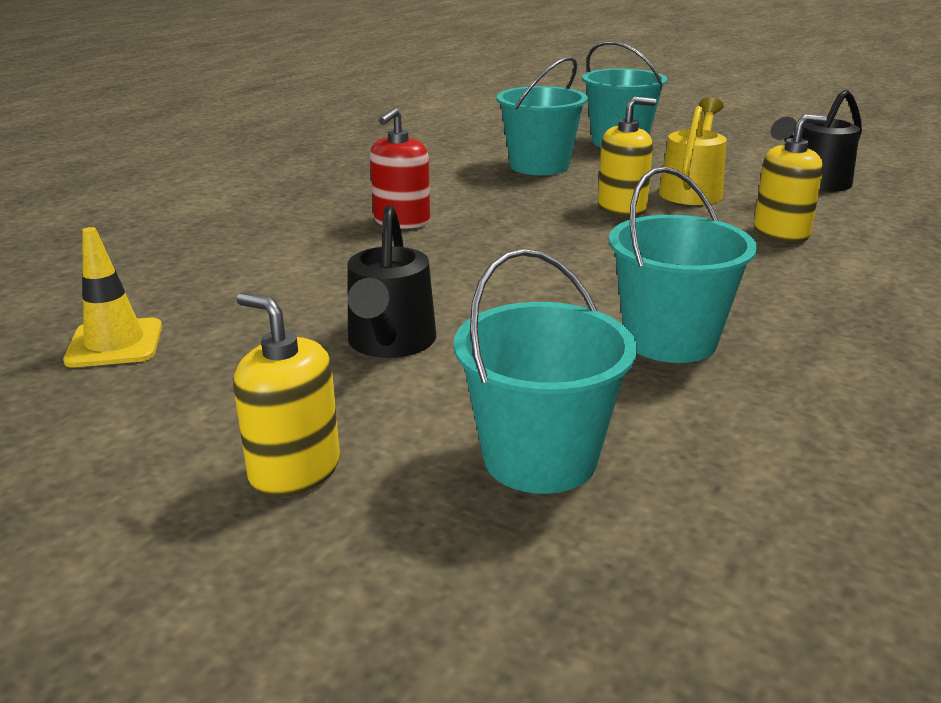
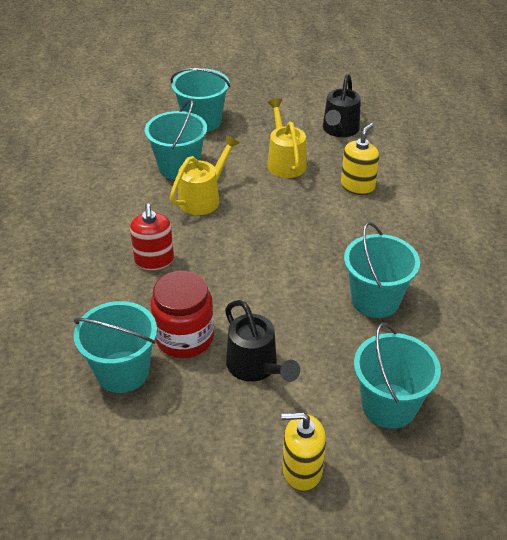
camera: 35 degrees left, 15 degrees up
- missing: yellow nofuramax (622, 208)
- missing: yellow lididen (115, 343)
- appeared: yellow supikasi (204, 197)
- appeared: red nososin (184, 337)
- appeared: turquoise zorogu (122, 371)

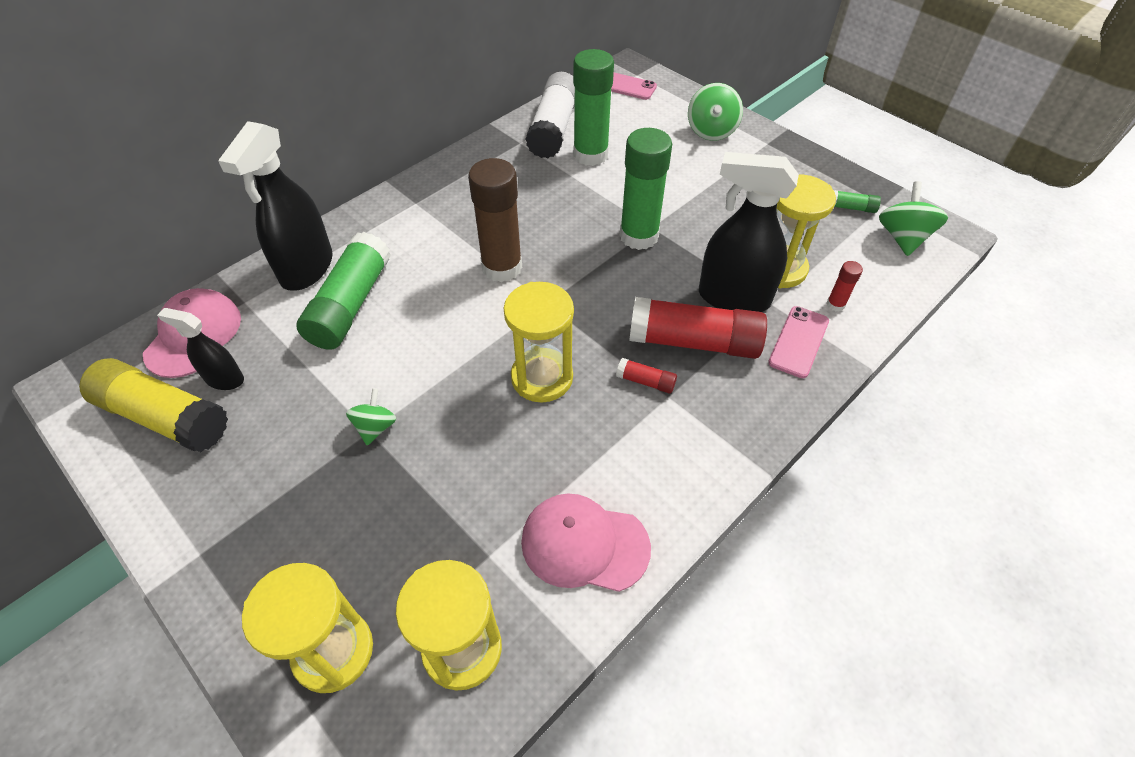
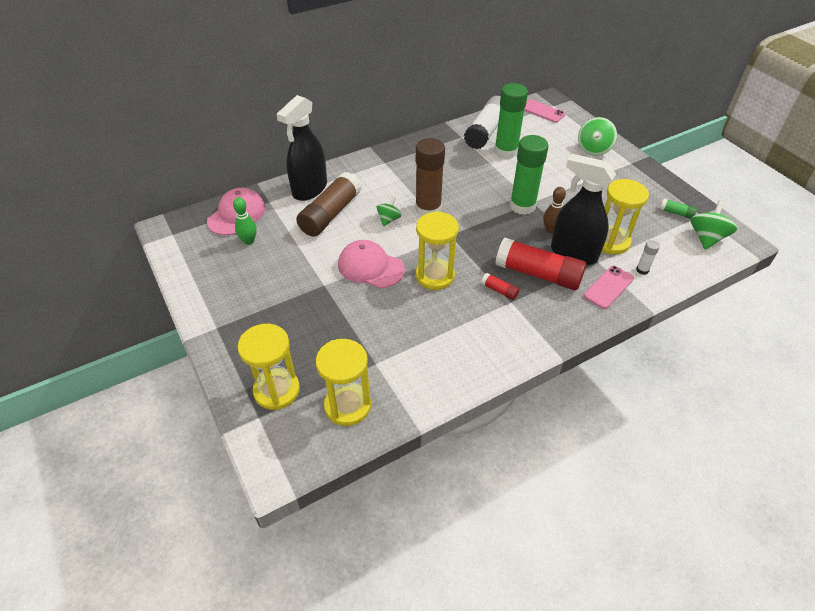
camera: 15 degrees right, 5 degrees down
- colour: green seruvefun (351, 304) to brown seruvefun (330, 214)
- colour: red seruvefun (835, 304) to white seruvefun (642, 270)
- exchanged: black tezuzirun (224, 379) to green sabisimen (249, 241)
- missing: yellow seruvefun (164, 417)
- relocated: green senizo (375, 427) to (389, 219)
- relocated: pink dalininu (584, 544) to (370, 267)
- appeared: brown sabisimen (550, 230)

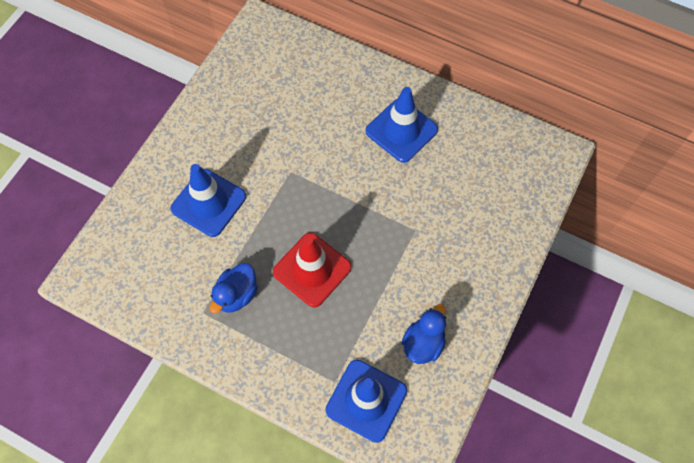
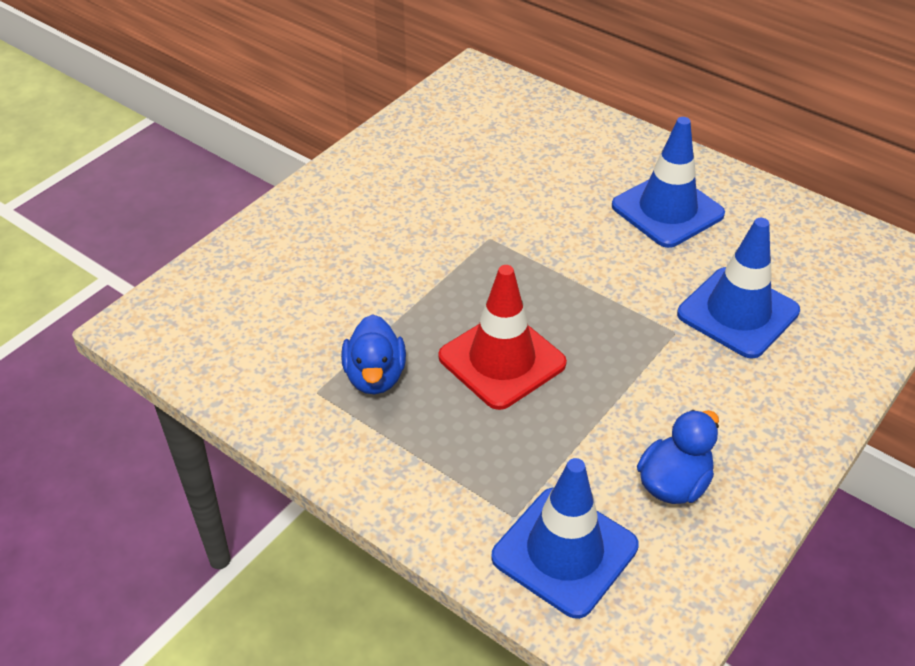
camera: 10 degrees right, 20 degrees down
- relocated: blue lididen (208, 202) to (738, 313)
- spun: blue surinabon (236, 295) = (375, 376) 45 degrees counterclockwise

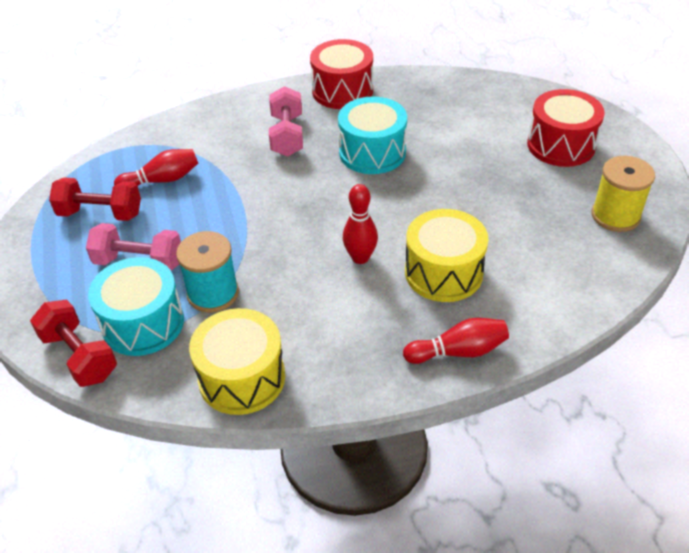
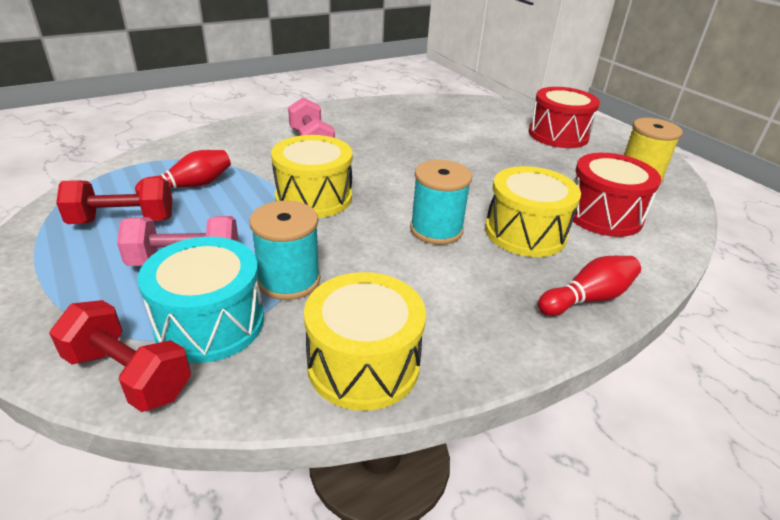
camera: 20 degrees left, 10 degrees down
- relocated: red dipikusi (342, 91) to (603, 215)
- missing: turquoise dipikusi (372, 152)
- exchanged: red sabisimen (360, 258) to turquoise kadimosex (436, 229)
- appeared: yellow dipikusi (314, 197)

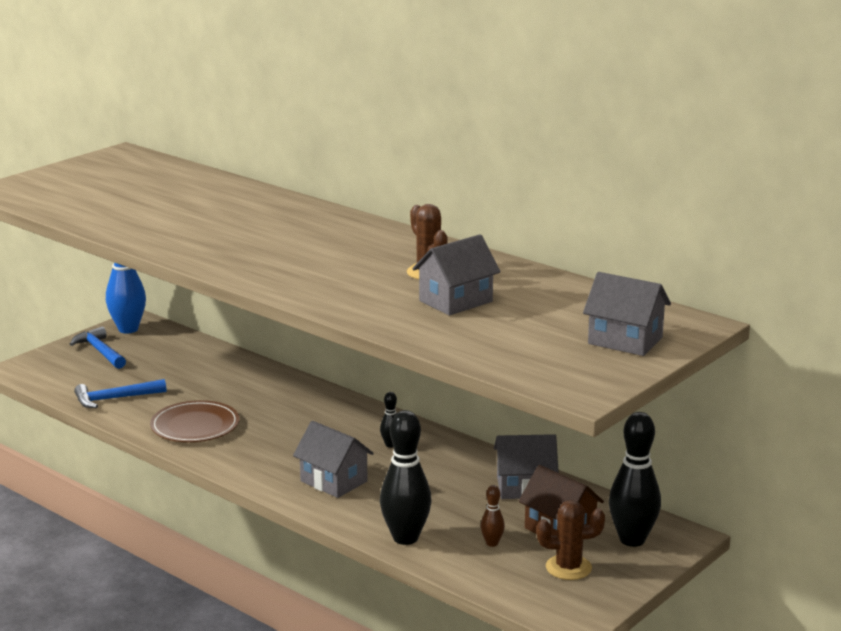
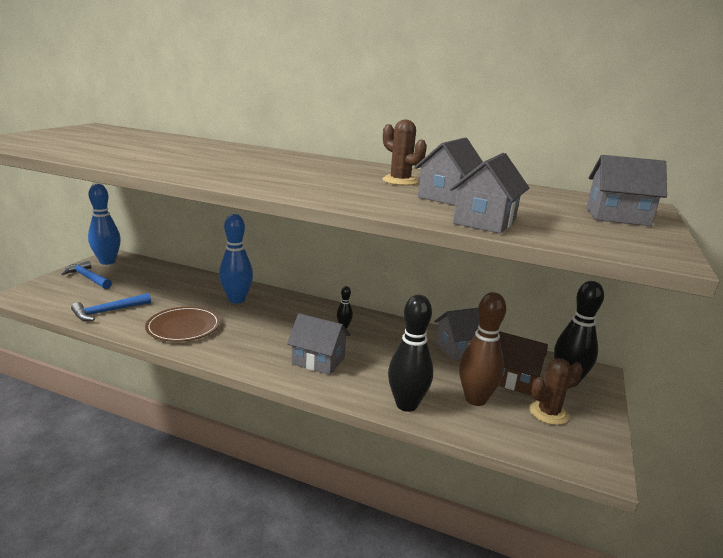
camera: 20 degrees left, 0 degrees up
- size: brown sabisimen (492, 543) = (475, 399) x2.16
- appeared: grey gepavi (485, 221)
- appeared: blue sabisimen (237, 300)

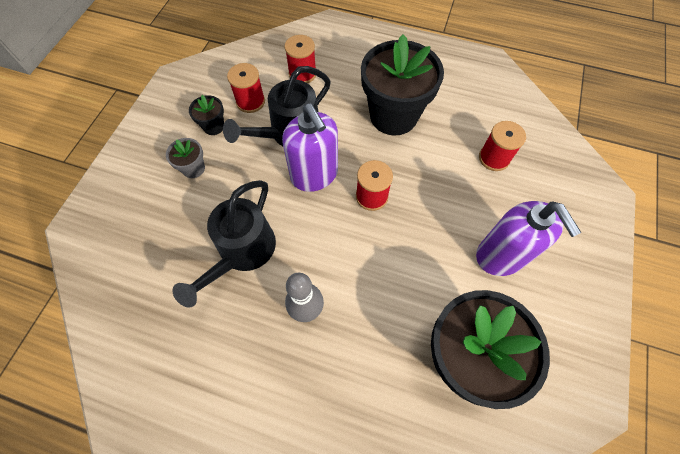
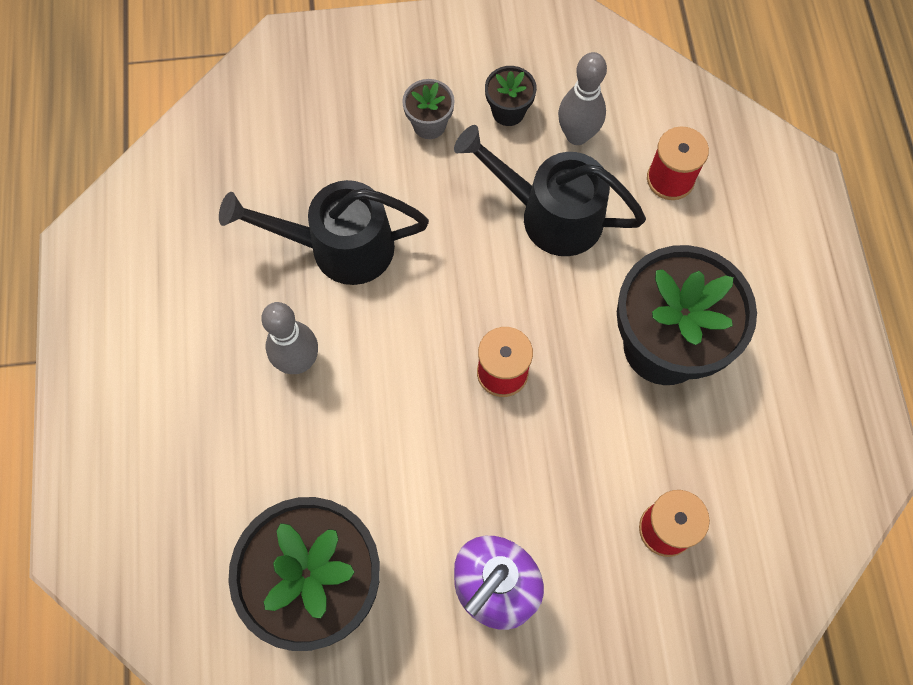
camera: 65 degrees right, 5 degrees up
- exchanged: red kadimosex (250, 101) to grey sabisimen (577, 135)
- missing: purple nofuramax (314, 175)

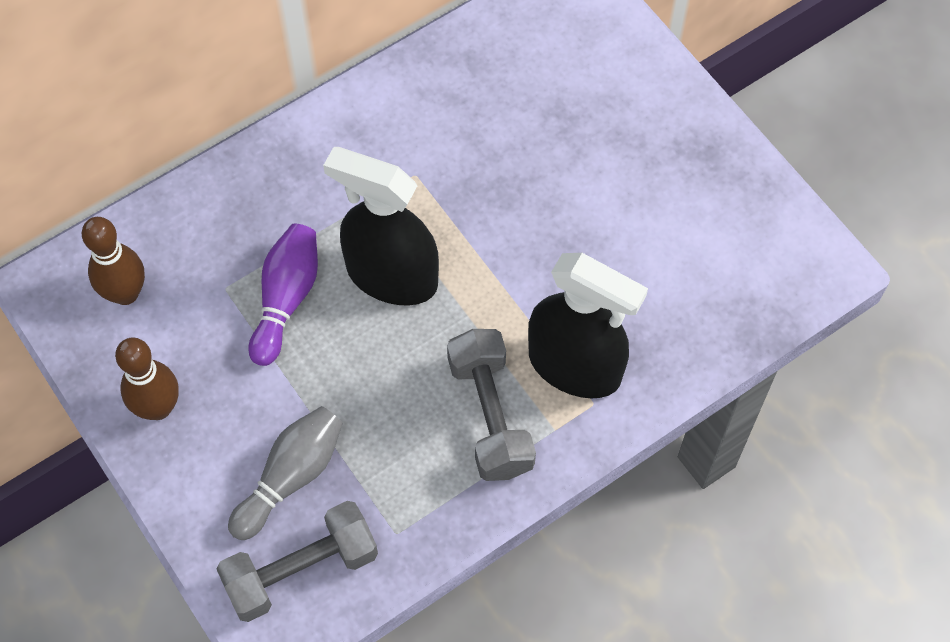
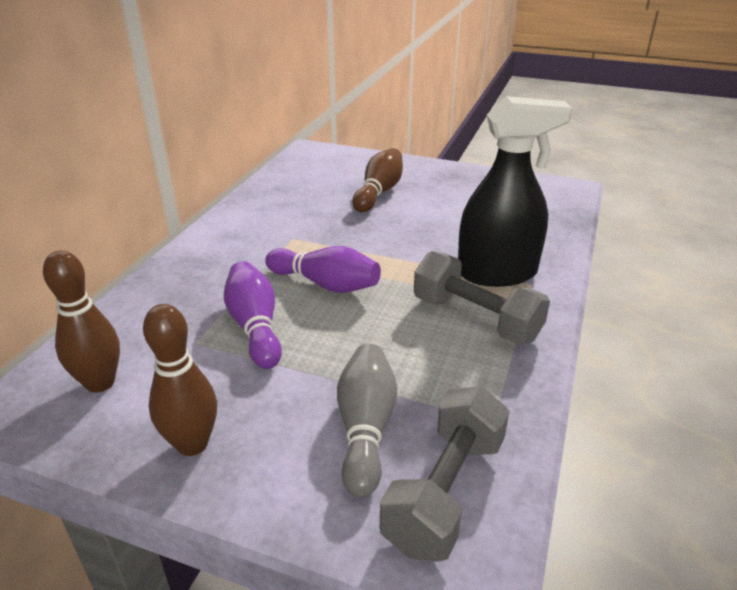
camera: 35 degrees left, 30 degrees down
- exchanged: black tezuzirun (391, 276) to purple sabisimen (325, 284)
- appeared: brown sabisimen (379, 192)

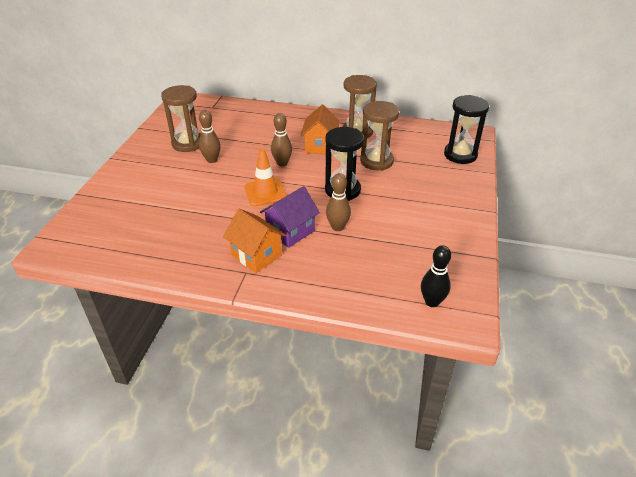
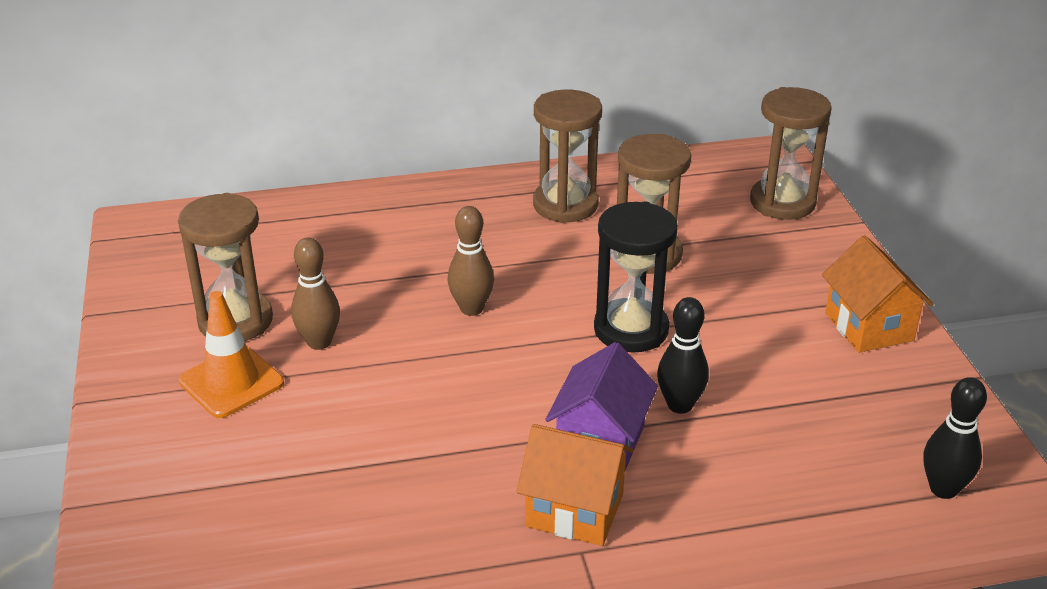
camera: 25 degrees left, 5 degrees down
- colour: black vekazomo (460, 155) to brown vekazomo (782, 202)
- relocated: orange gepavi (320, 146) to (869, 327)
- relocated: orange lididen (265, 192) to (231, 382)
- colour: brown sabisimen (337, 227) to black sabisimen (680, 405)

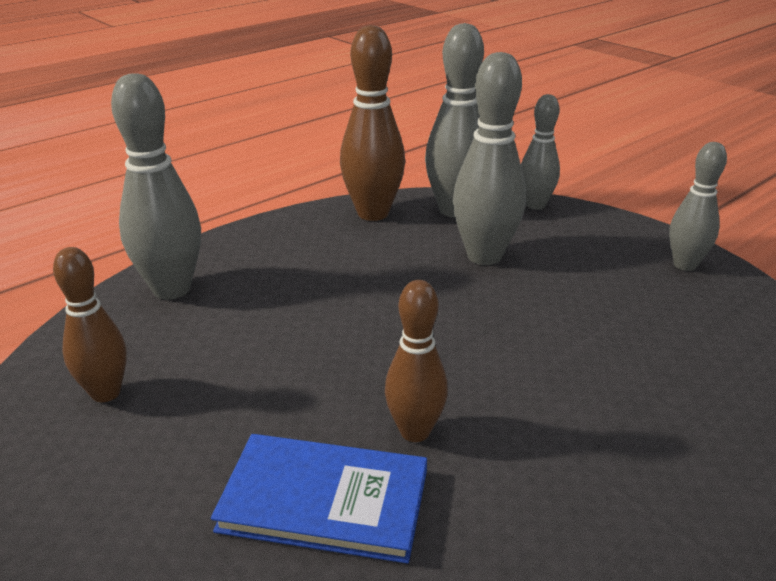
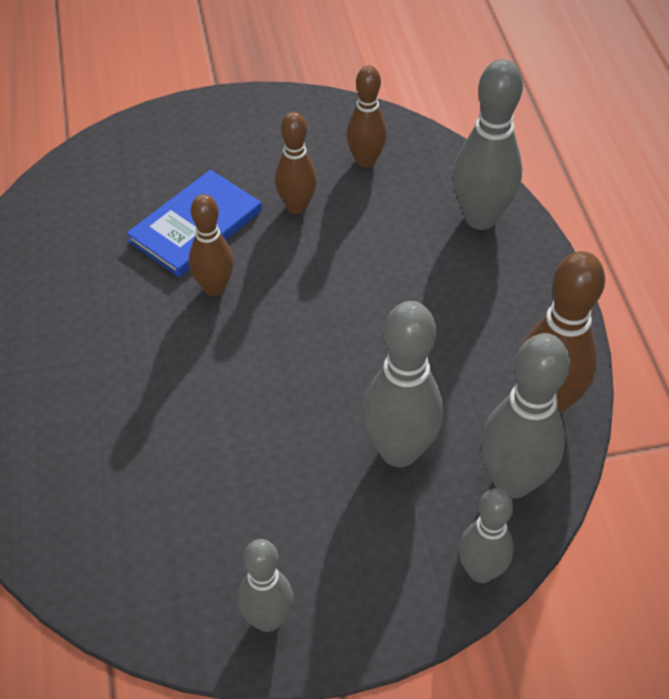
camera: 120 degrees right, 20 degrees up
- appeared: brown sabisimen (296, 206)

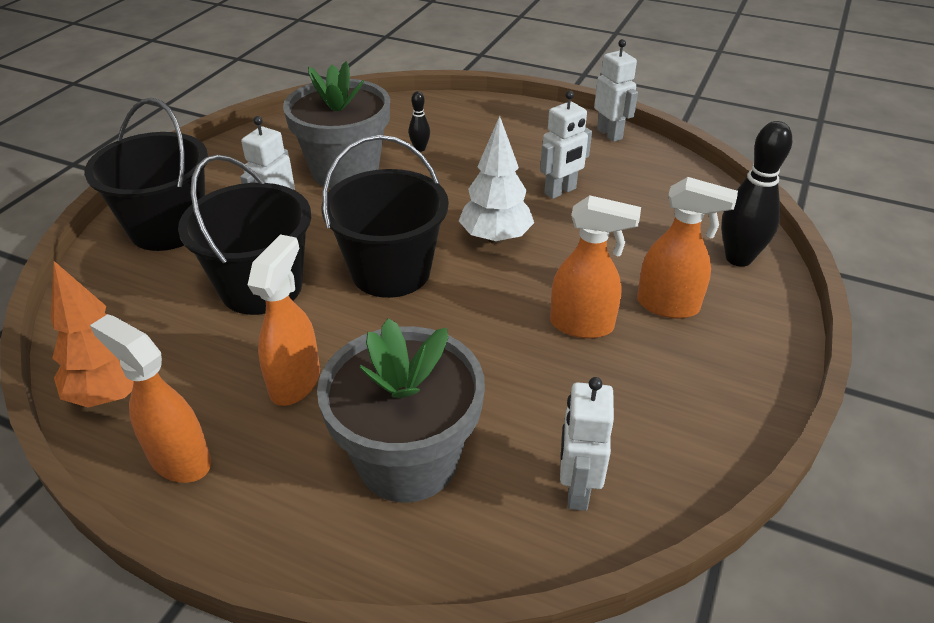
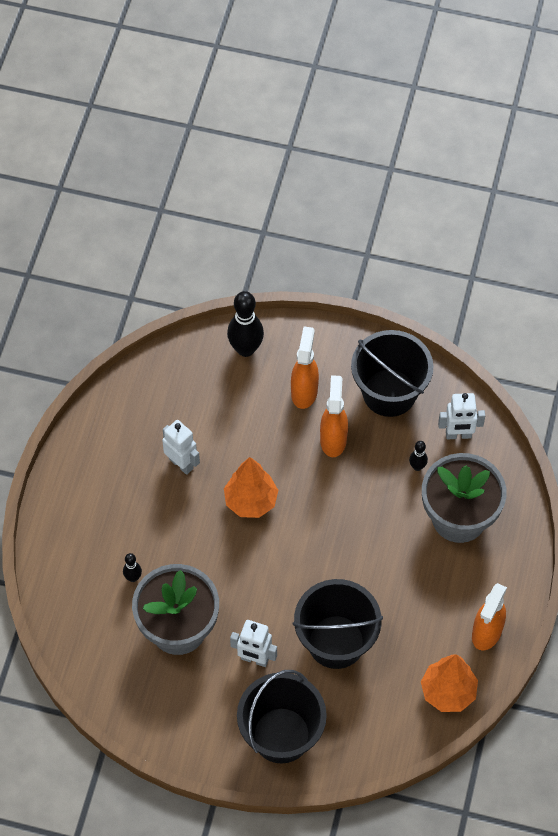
camera: 100 degrees left, 20 degrees up
- missing: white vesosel (610, 134)
- colour: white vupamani (495, 238) to orange vupamani (251, 501)
- relocated: black zorogu (391, 271) to (389, 393)
- missing: orange tezuzirun (295, 382)
- appeared: black sabisimen (417, 467)

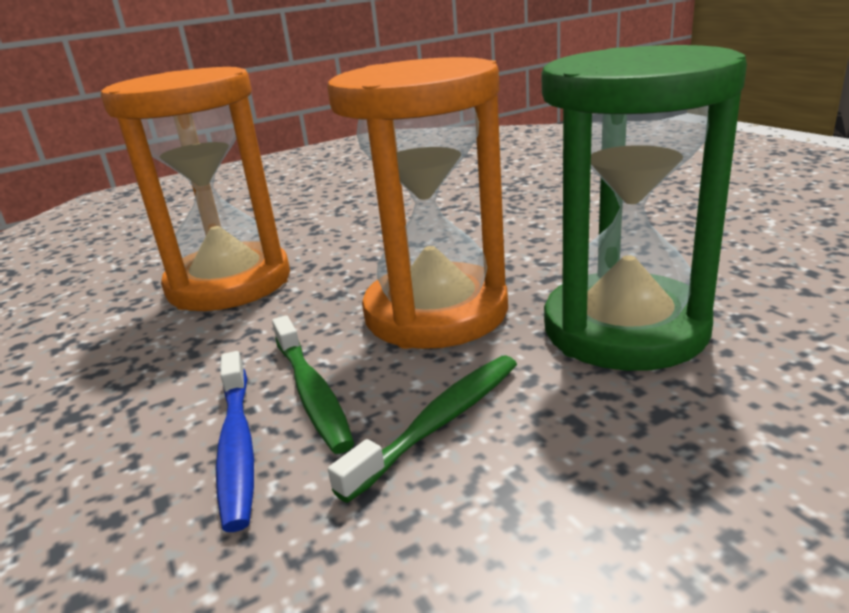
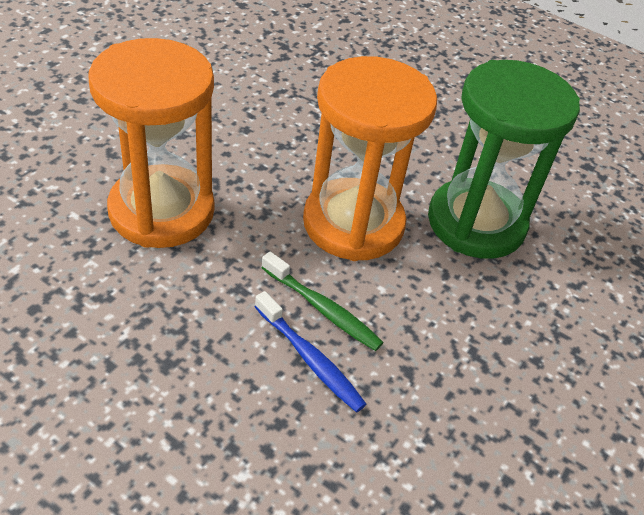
camera: 35 degrees left, 20 degrees up
- missing: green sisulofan (440, 422)

